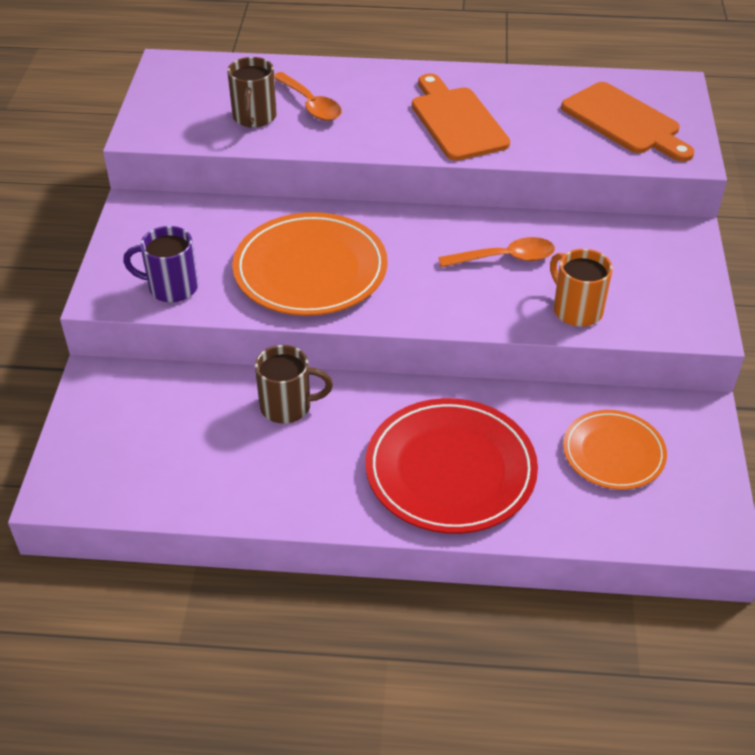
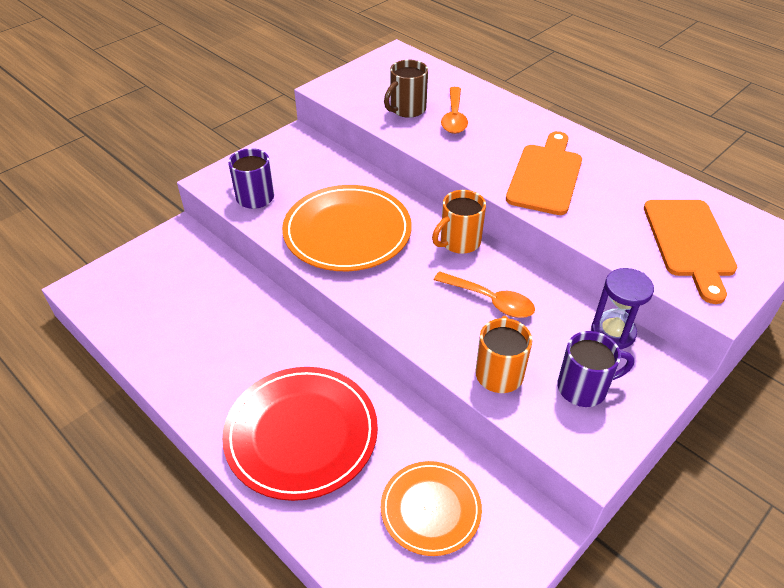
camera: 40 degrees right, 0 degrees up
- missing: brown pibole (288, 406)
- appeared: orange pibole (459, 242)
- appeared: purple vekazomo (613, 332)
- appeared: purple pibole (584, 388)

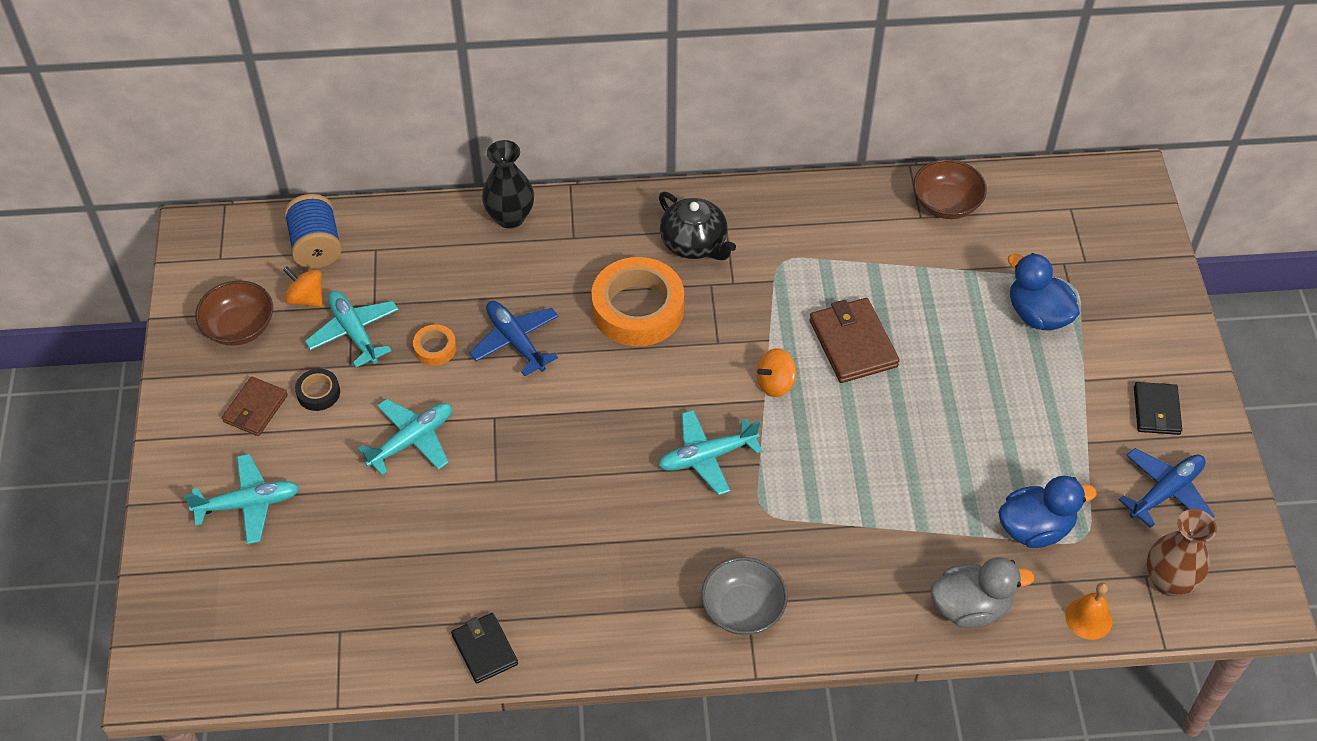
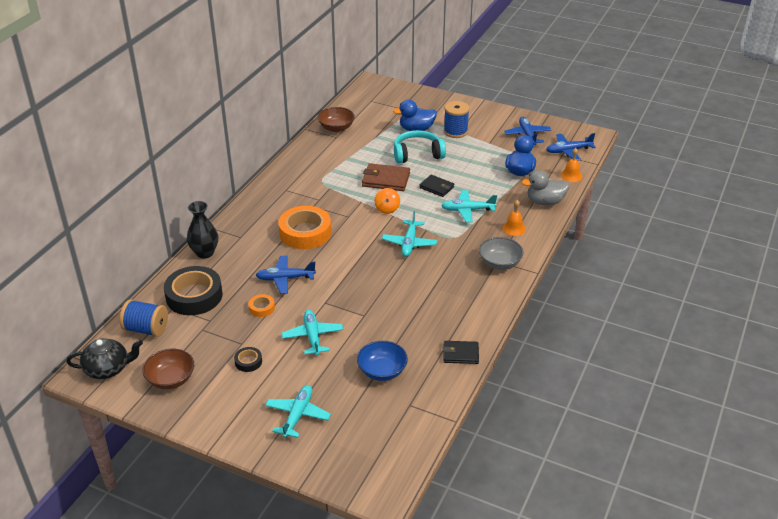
camera: 60 degrees left, 15 degrees down
- relocated: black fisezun (694, 243) to (108, 369)
- missing: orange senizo (306, 298)
- relocated: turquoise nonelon (354, 332) to (467, 210)
- missing: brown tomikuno (255, 409)
- relocated: black tomikuno (1156, 411) to (436, 187)
- exchanged: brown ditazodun (1169, 581) to blue nonelon (568, 151)
- spun: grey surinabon (970, 607) = (545, 202) 120 degrees counterclockwise
- appeared: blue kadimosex (455, 131)
- appeared: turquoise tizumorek (417, 154)
- appeared: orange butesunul (514, 228)
- appeared: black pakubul (194, 296)
- appeared: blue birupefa (382, 371)

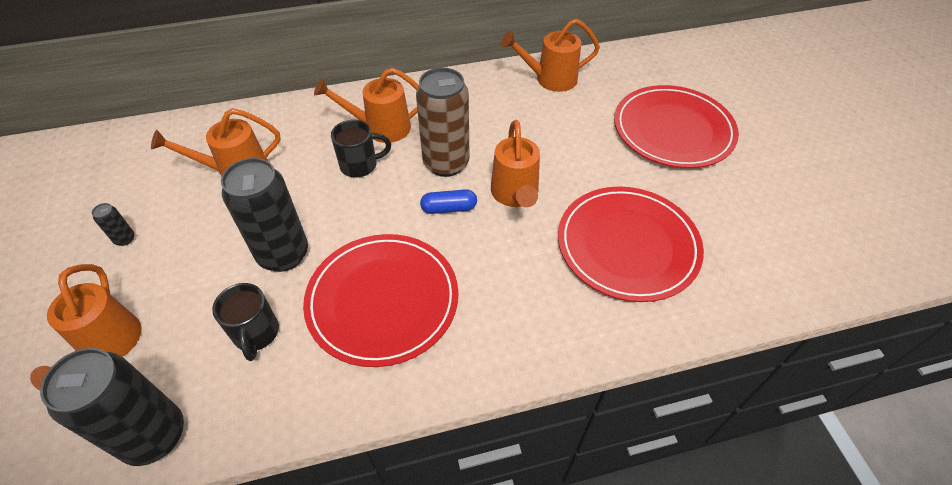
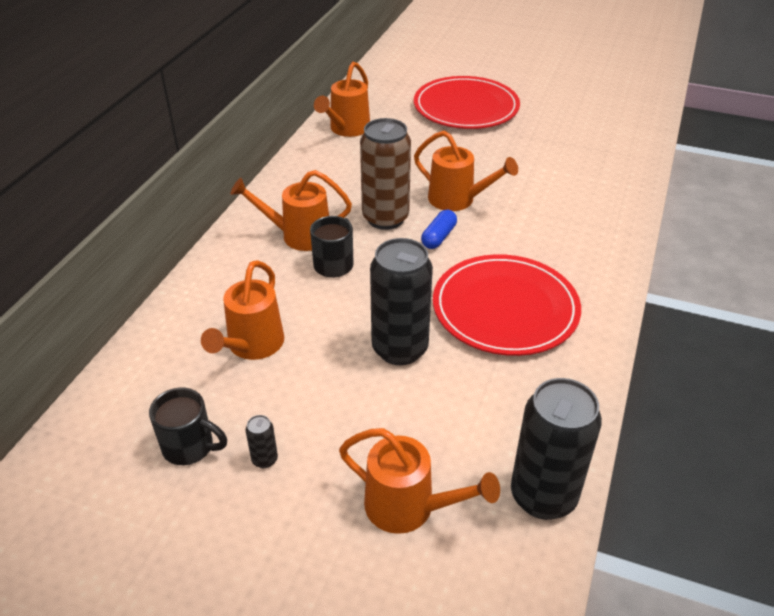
camera: 55 degrees left, 10 degrees down
- spun: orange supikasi (380, 128) = (298, 235) 60 degrees clockwise
- missing: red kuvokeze (627, 245)
- relocated: black pibole (256, 334) to (190, 447)

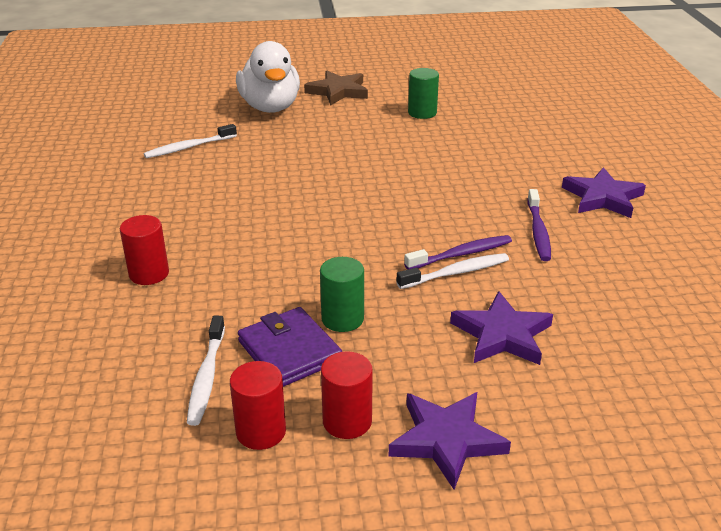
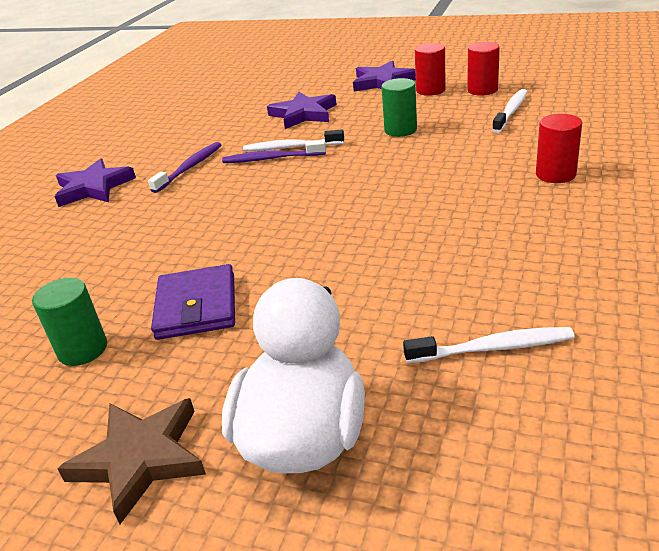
camera: 150 degrees left, 0 degrees up
- relocated: purple tomikuno (289, 351) to (196, 306)

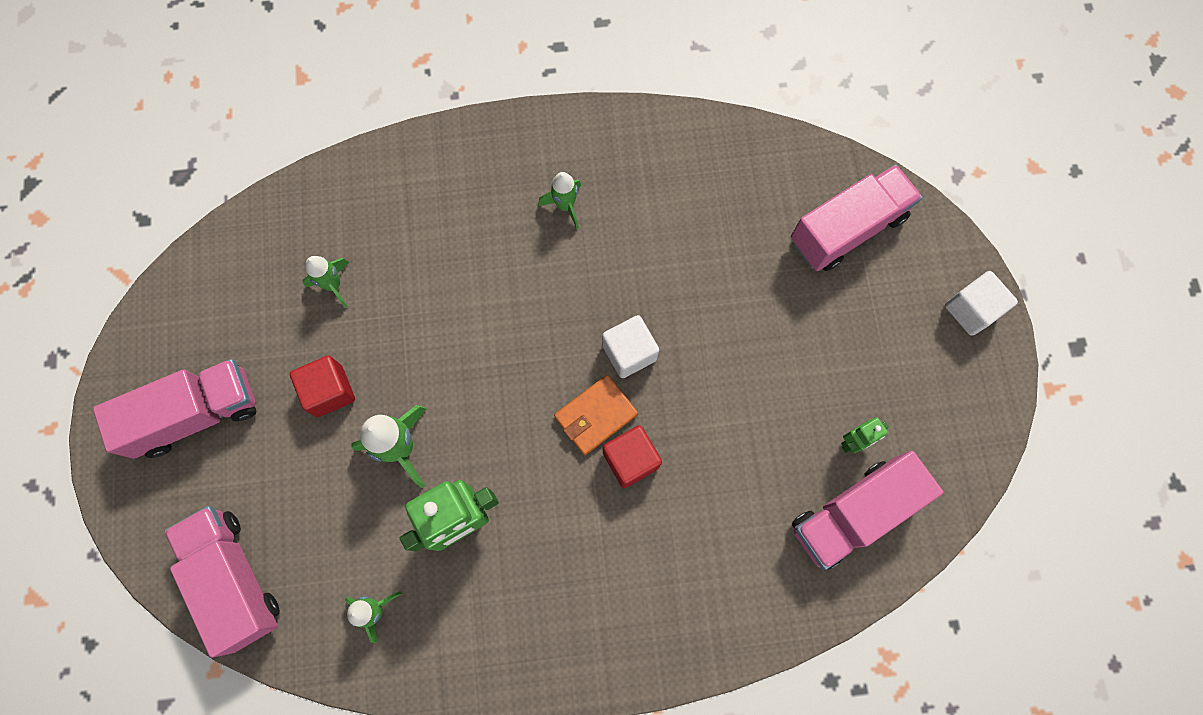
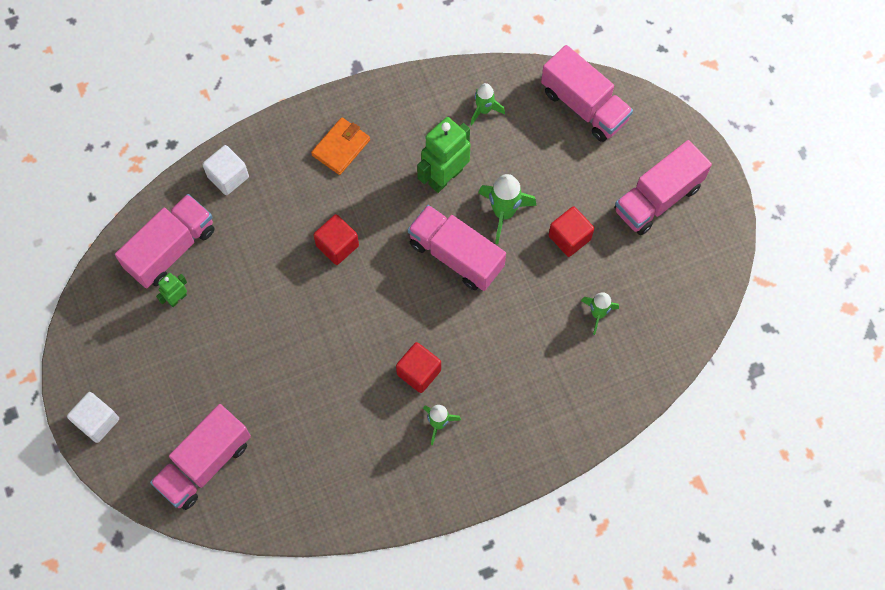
camera: 165 degrees right, 5 degrees down
- relocated: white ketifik (629, 352) to (228, 176)
- relocated: orange tomikuno (596, 415) to (341, 147)
- appeared: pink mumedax (456, 255)
- appeared: red ketifik (419, 372)

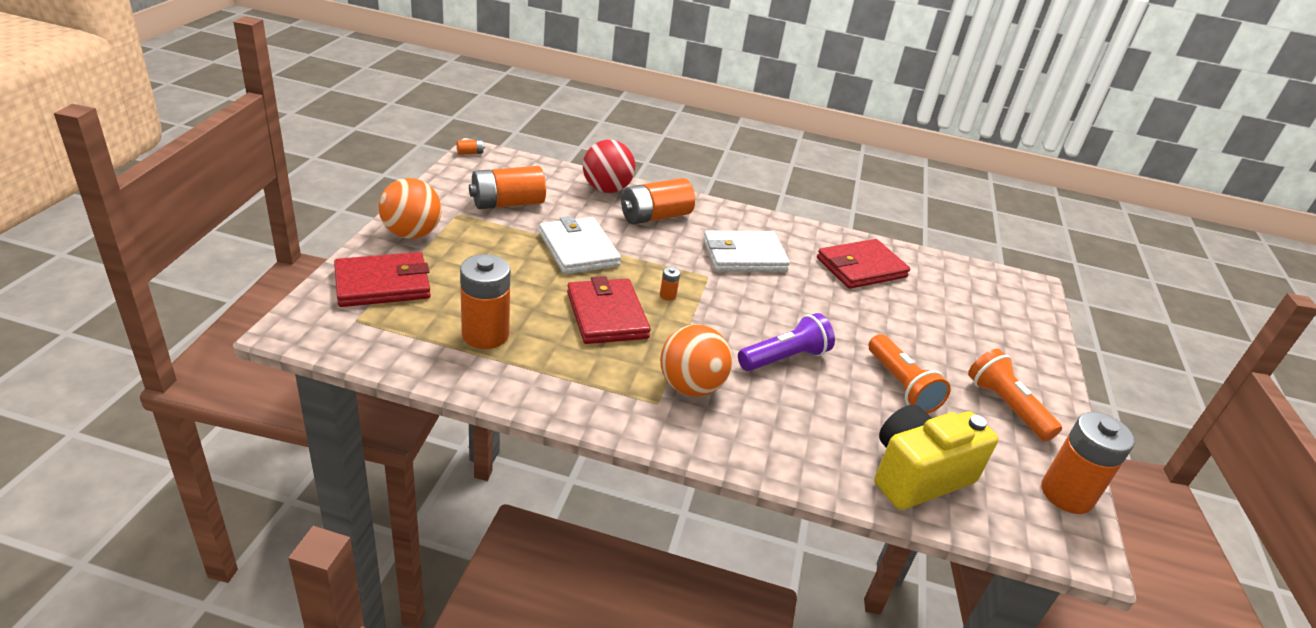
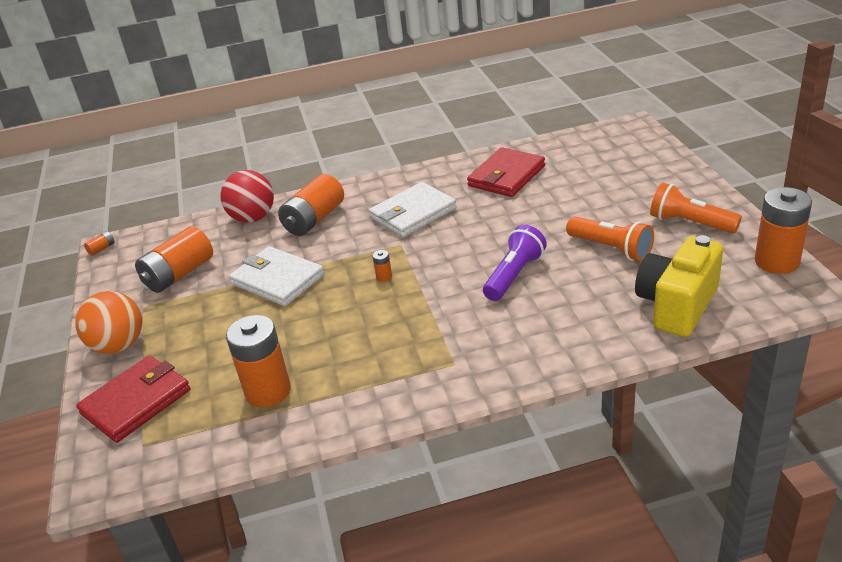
camera: 20 degrees left, 0 degrees up
- missing: red tomikuno (607, 315)
- missing: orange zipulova (691, 386)

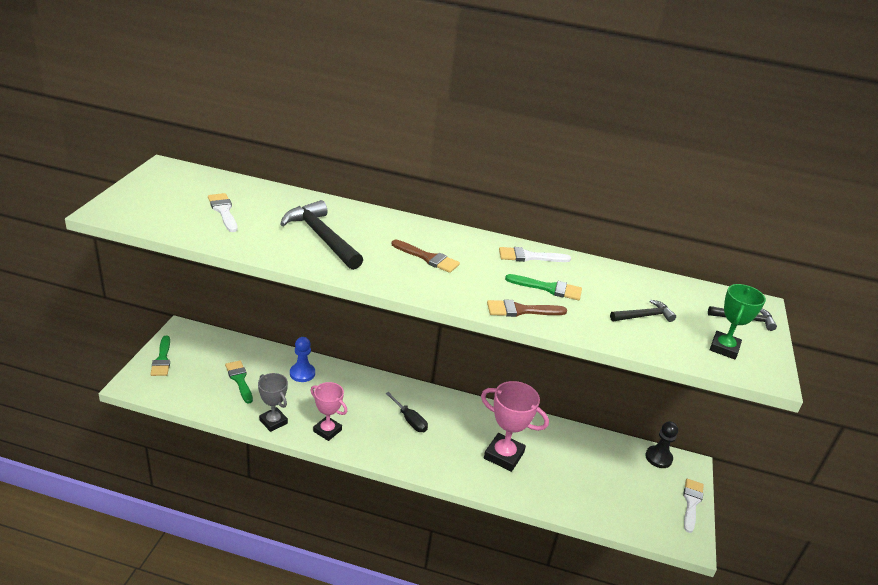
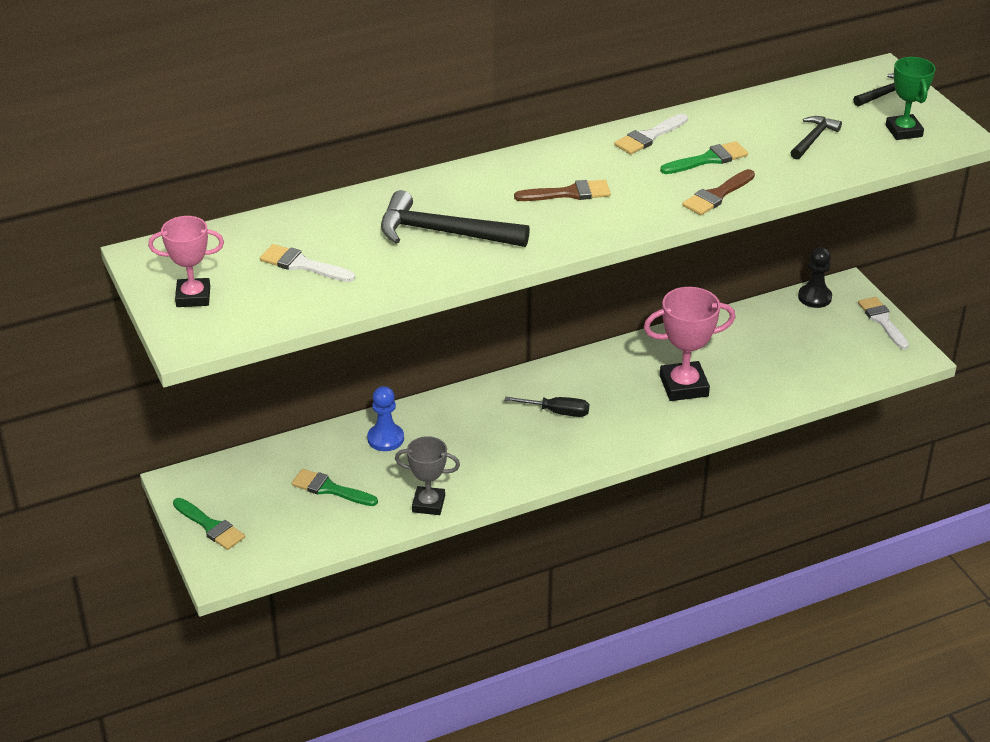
camera: 35 degrees left, 5 degrees up
- relocated: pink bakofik (327, 431) to (193, 297)

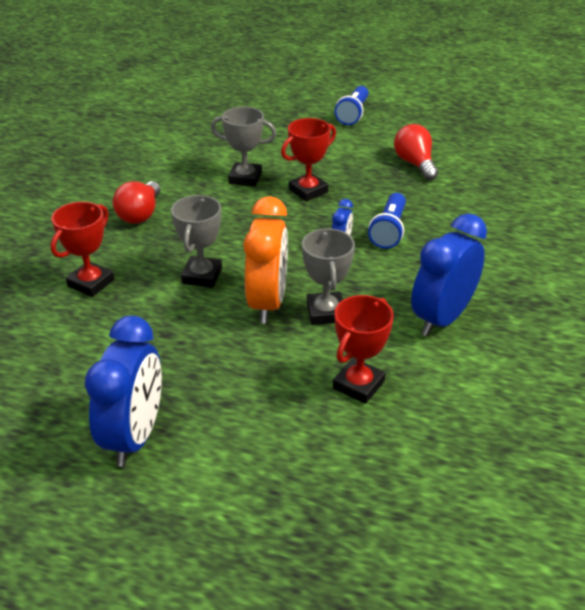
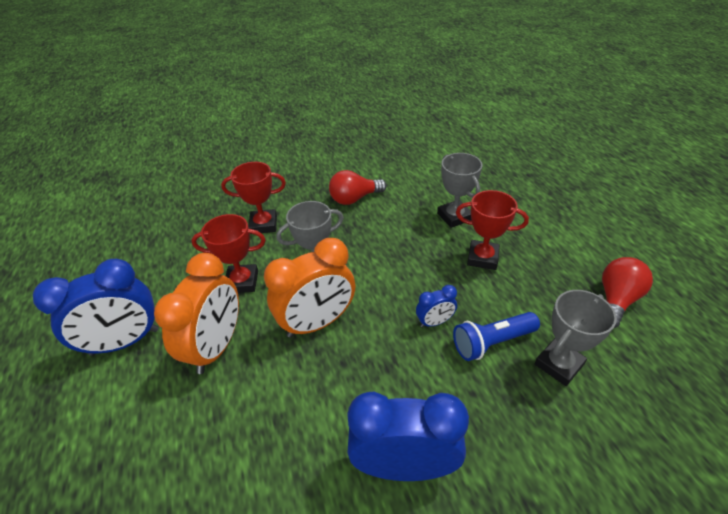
camera: 55 degrees right, 5 degrees up
- missing: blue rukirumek (353, 114)
- relocated: grey bakofik (325, 312) to (558, 364)
- relocated: red bakofik (358, 385) to (242, 282)
- appeared: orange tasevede (217, 346)

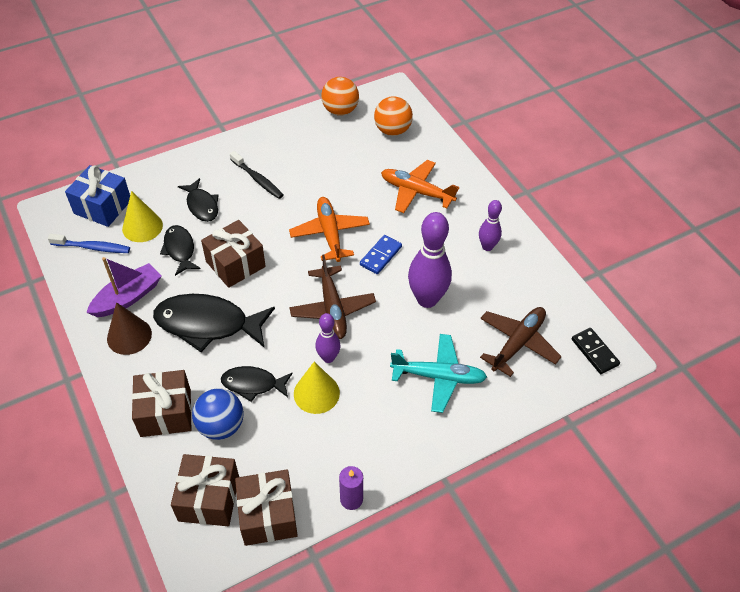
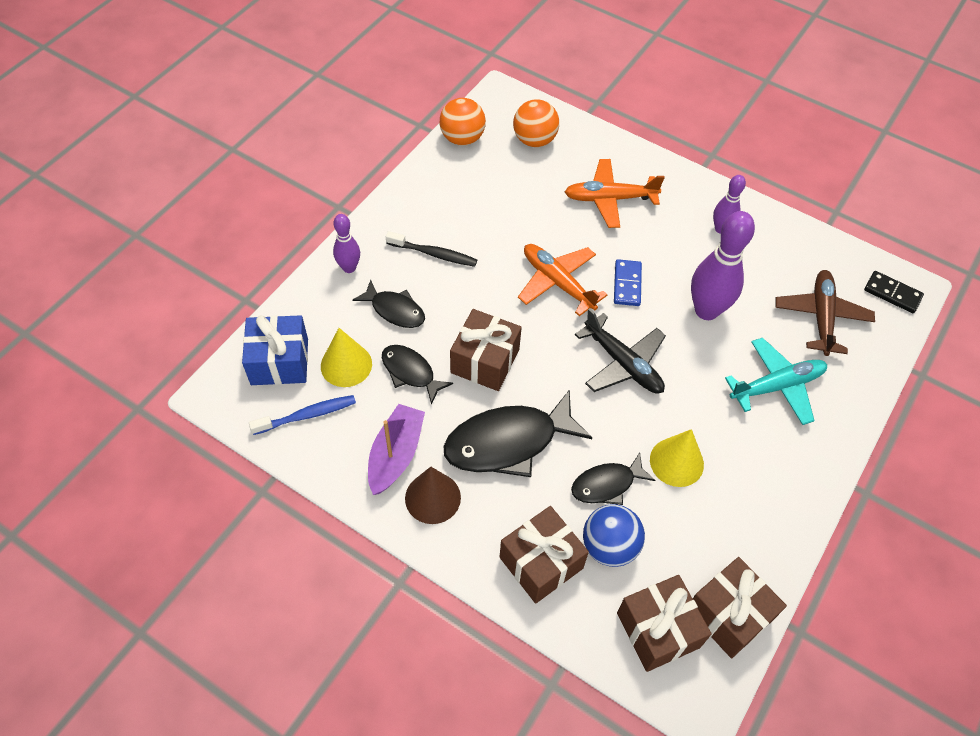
camera: 30 degrees left, 5 degrees up
- colour: brown nonelon (332, 309) to black nonelon (623, 363)
- relocated: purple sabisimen (328, 358) to (349, 268)
- missing: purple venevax (351, 499)

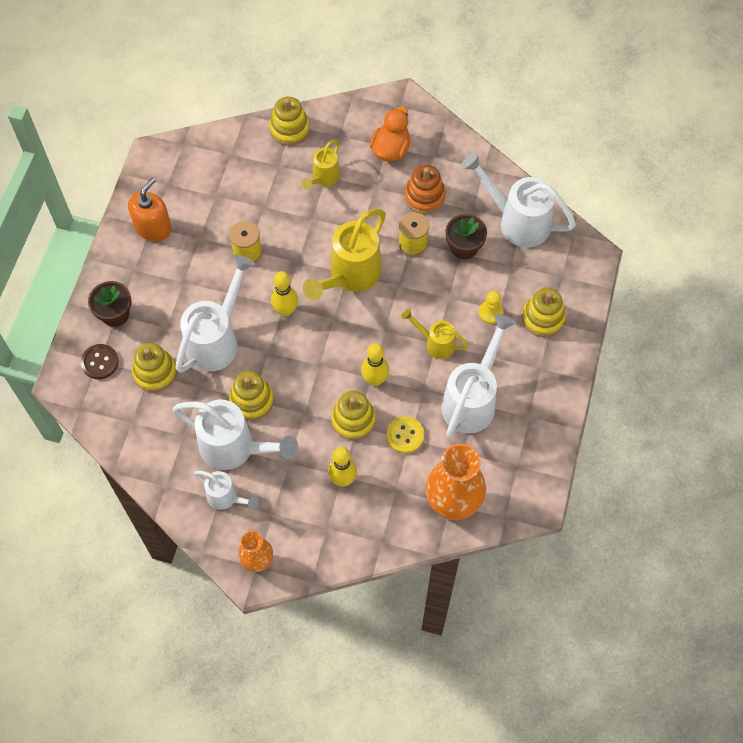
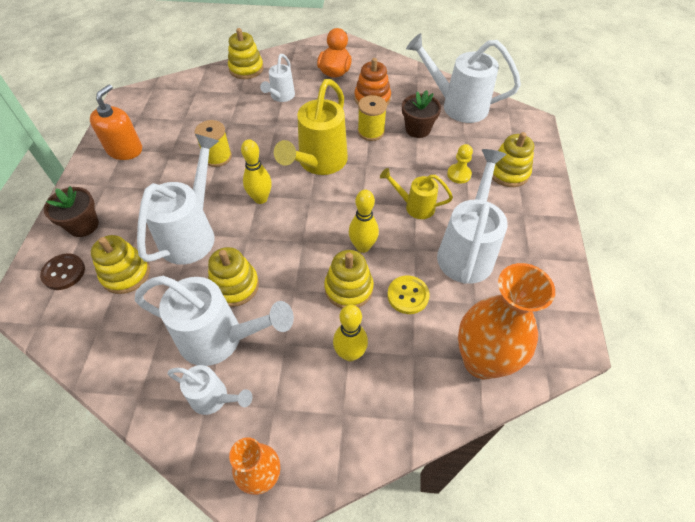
camera: 10 degrees left, 10 degrees down
- colour: yellow supikasi (323, 178) to white supikasi (281, 97)

